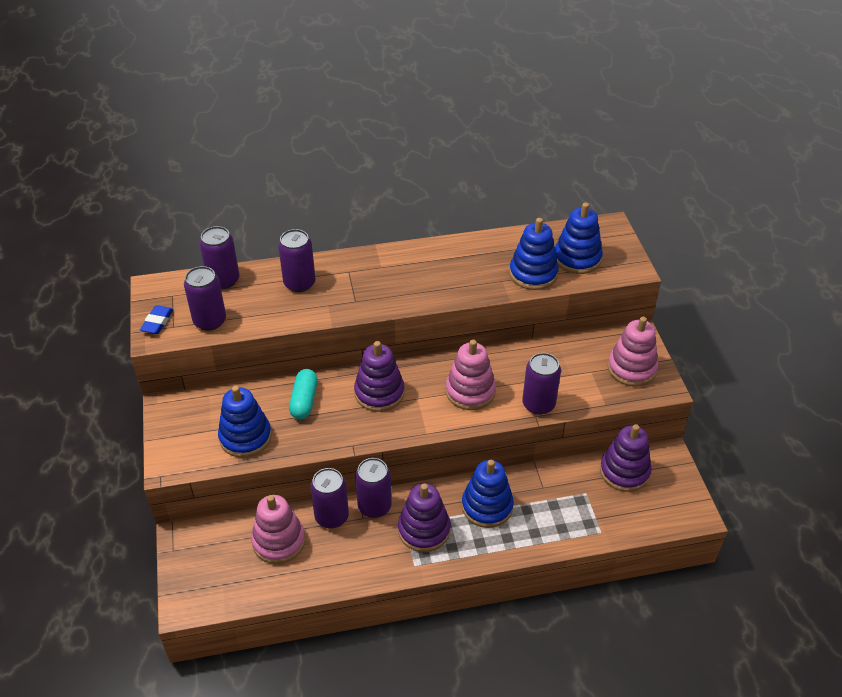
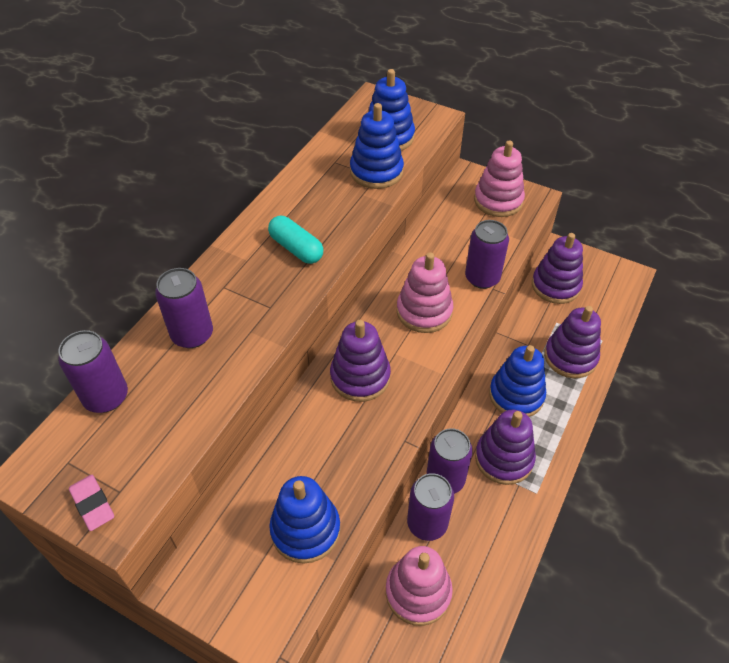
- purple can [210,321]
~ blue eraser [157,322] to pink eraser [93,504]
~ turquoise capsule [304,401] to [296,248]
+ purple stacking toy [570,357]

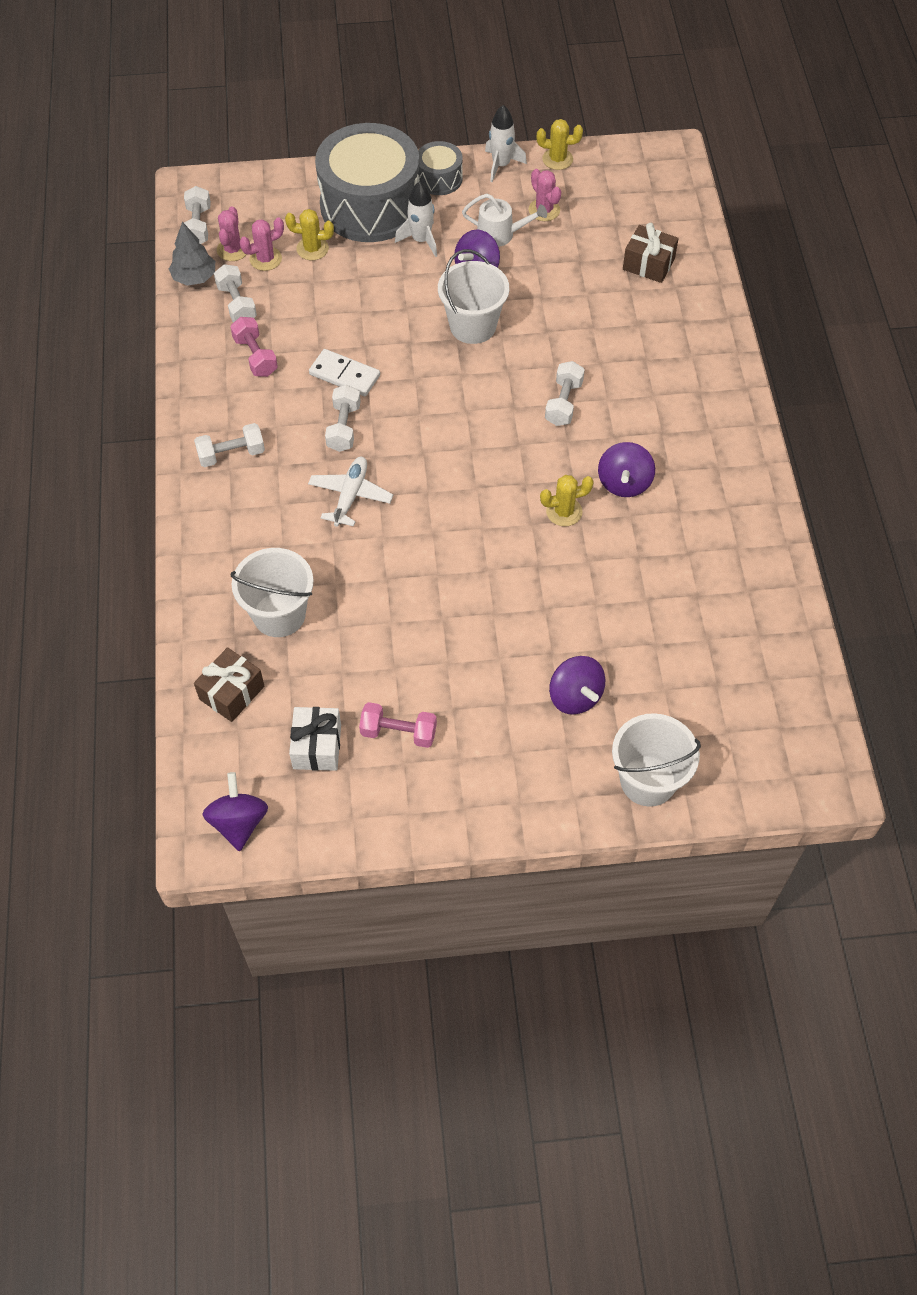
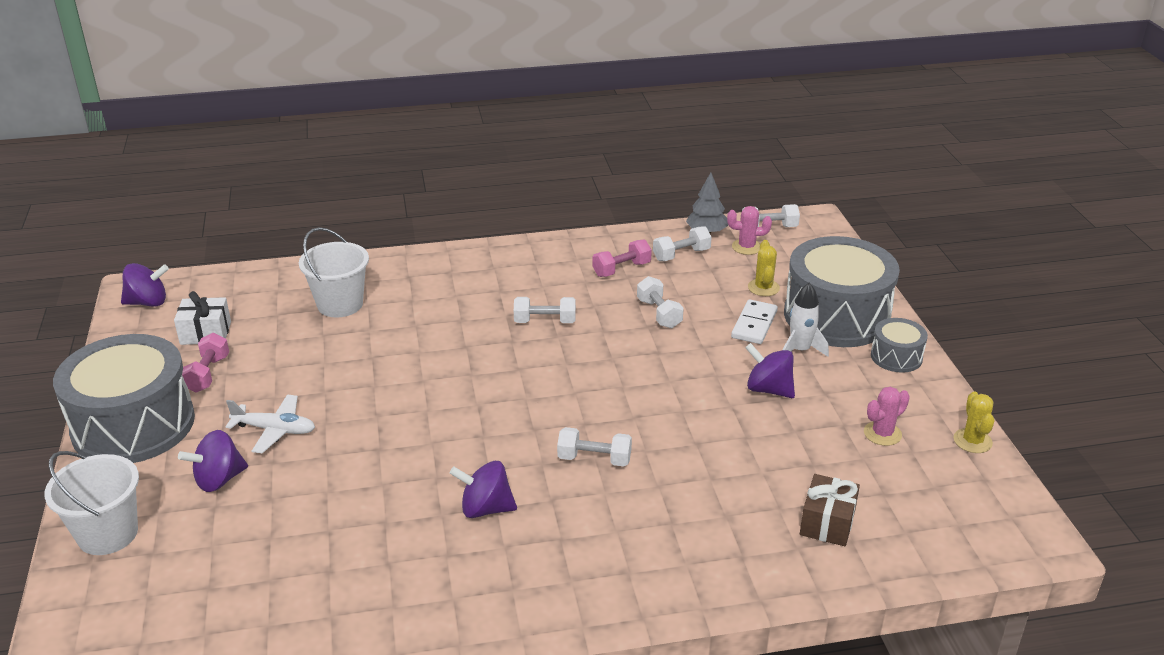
- white rocket [501,165]
- white watering can [500,234]
- pink cactus [265,259]
- white bucket [473,326]
~ white domino [344,375] to [754,324]
~ white dumbbell [231,454] to [659,313]
~ white plane [350,496] to [275,430]
- yellow cactus [564,512]
- brown gift [232,693]
+ grey drum [133,425]

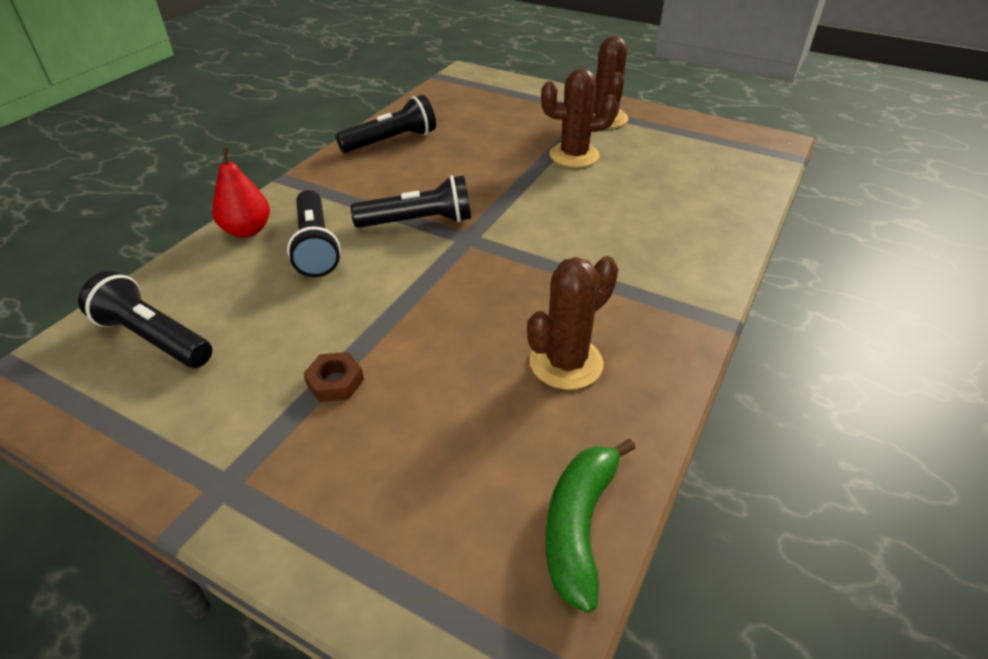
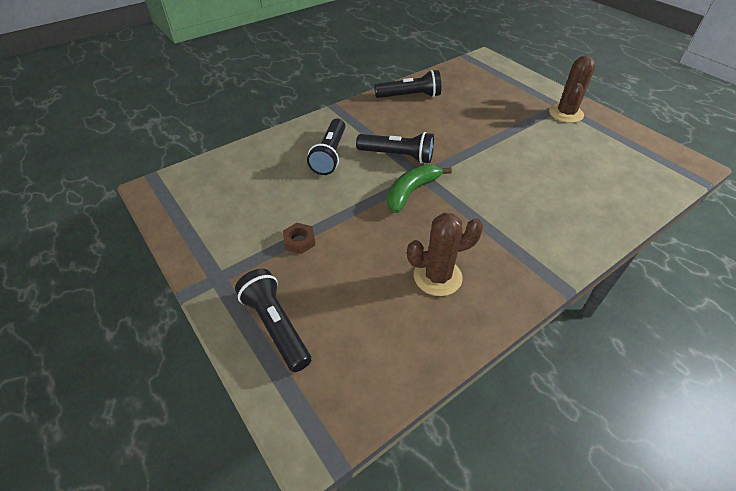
- brown cactus [574,155]
- red pear [247,230]
~ black flashlight [154,338] to [276,326]
~ green banana [579,525] to [411,192]

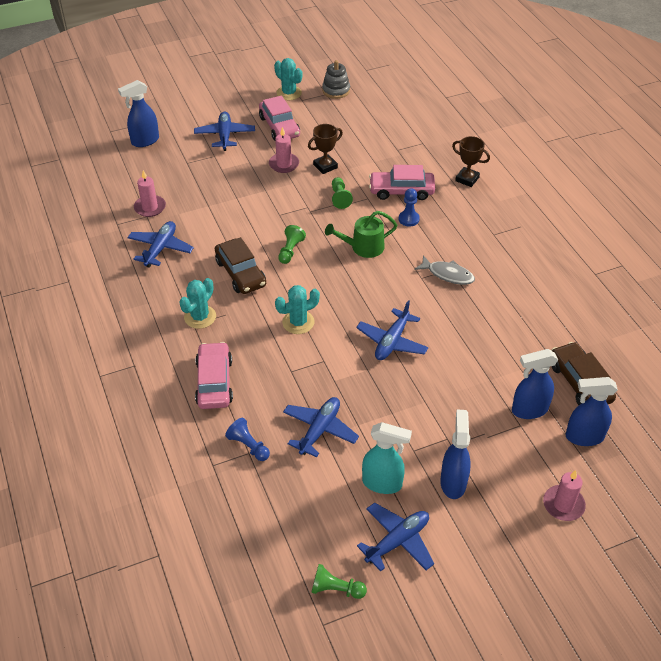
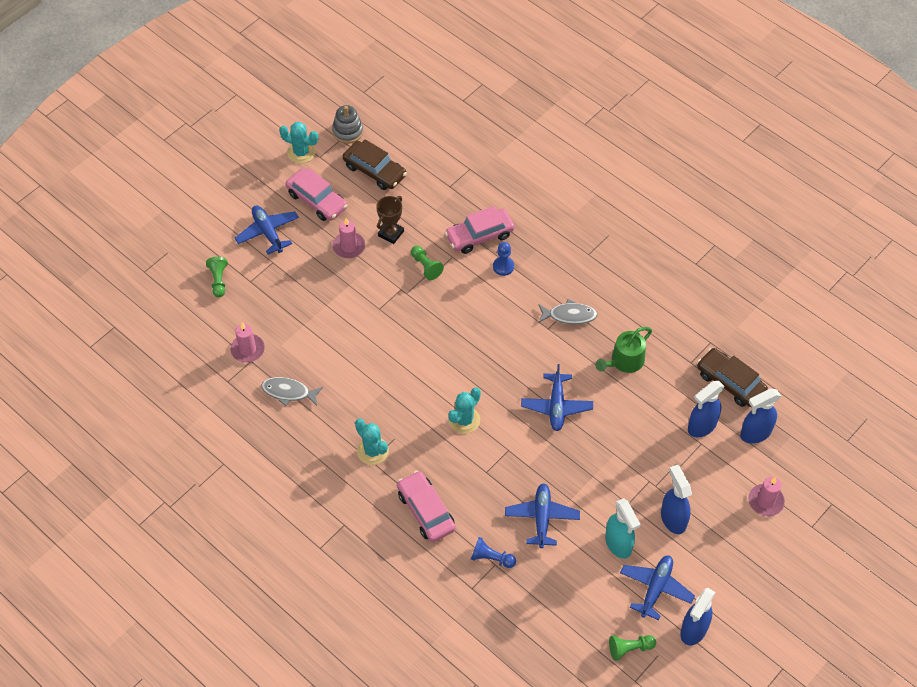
~ blue spray bottle [145,141] to [693,630]
- brown trophy [467,179]
~ green watering can [363,247] to [624,361]
~ blue plane [160,248] to grey fish [289,392]
~ green pawn [290,250] to [218,280]
~ brown car [240,273] to [375,171]
~ turquoise cactus [200,317] = [372,451] 45 degrees counterclockwise
~ turquoise spray bottle [382,483] = [618,544] 75 degrees clockwise

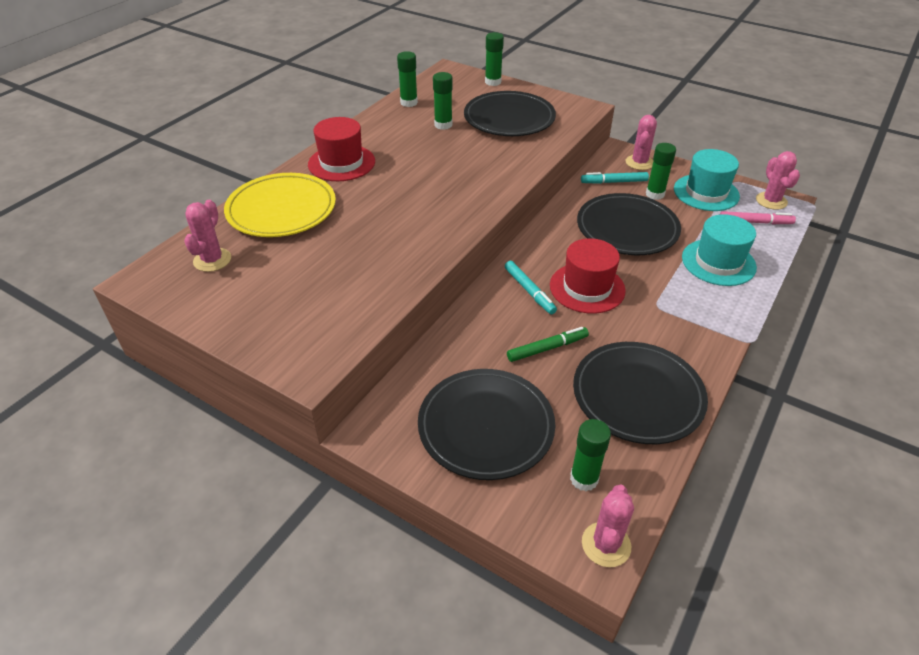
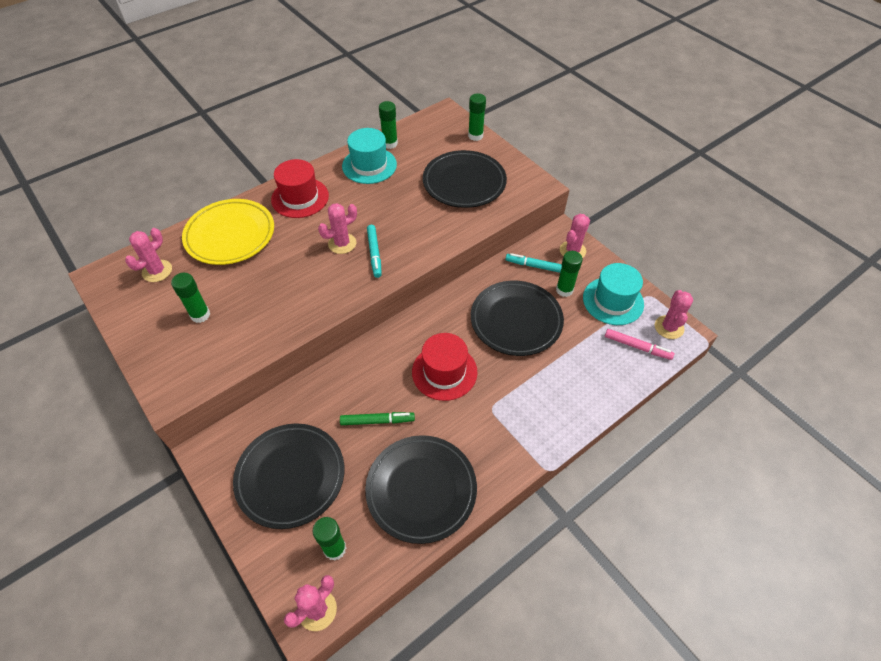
~ green glue stick [443,125] to [200,315]
~ turquoise hat [718,262] to [369,165]
~ turquoise marker [529,291] to [374,253]
+ pink cactus [342,243]

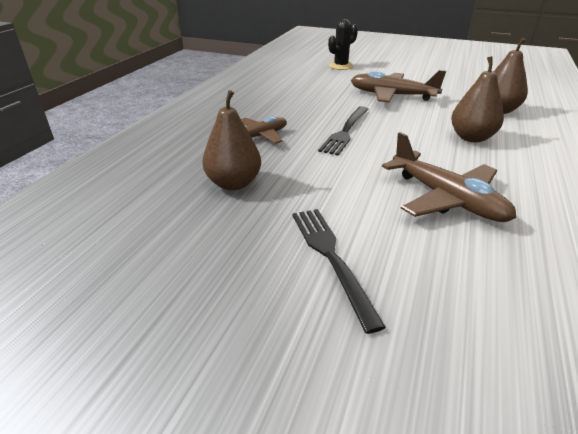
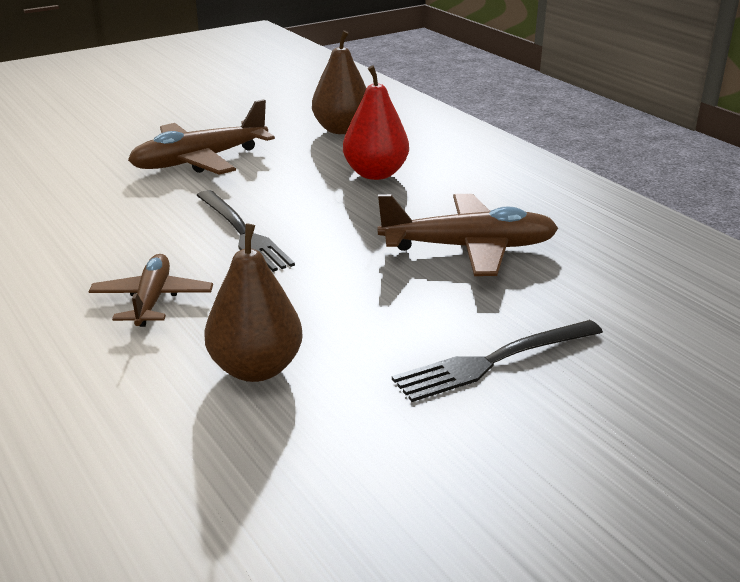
- black cactus [341,66]
~ brown pear [471,138] to red pear [375,174]
~ black fork [331,257] = [493,361] 45 degrees counterclockwise

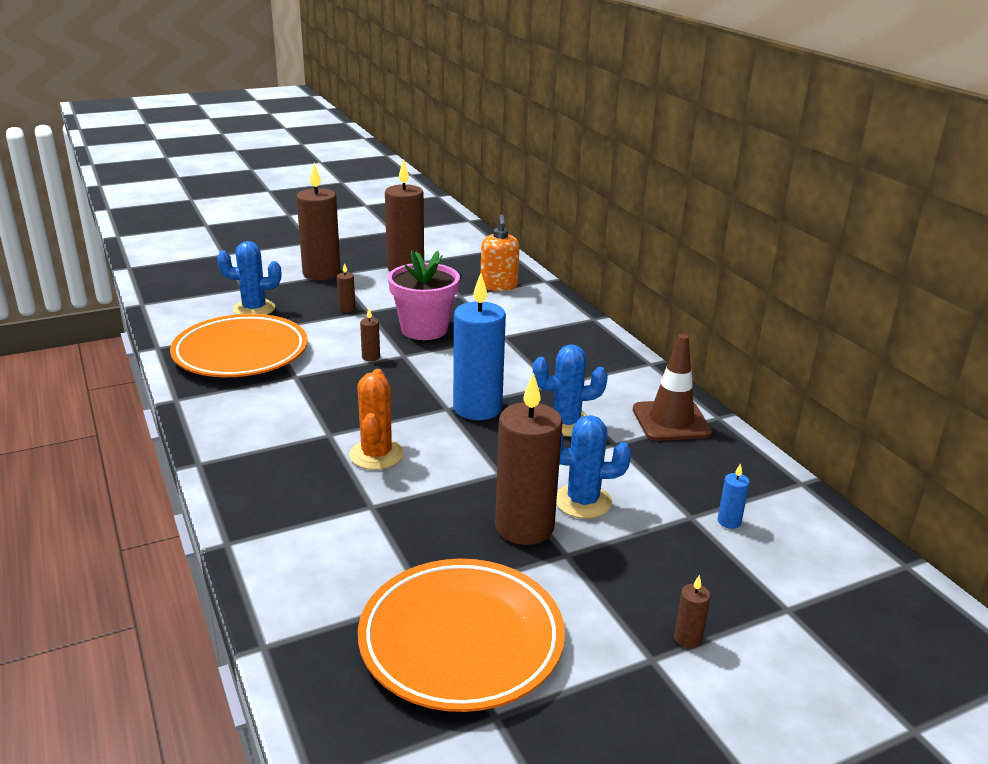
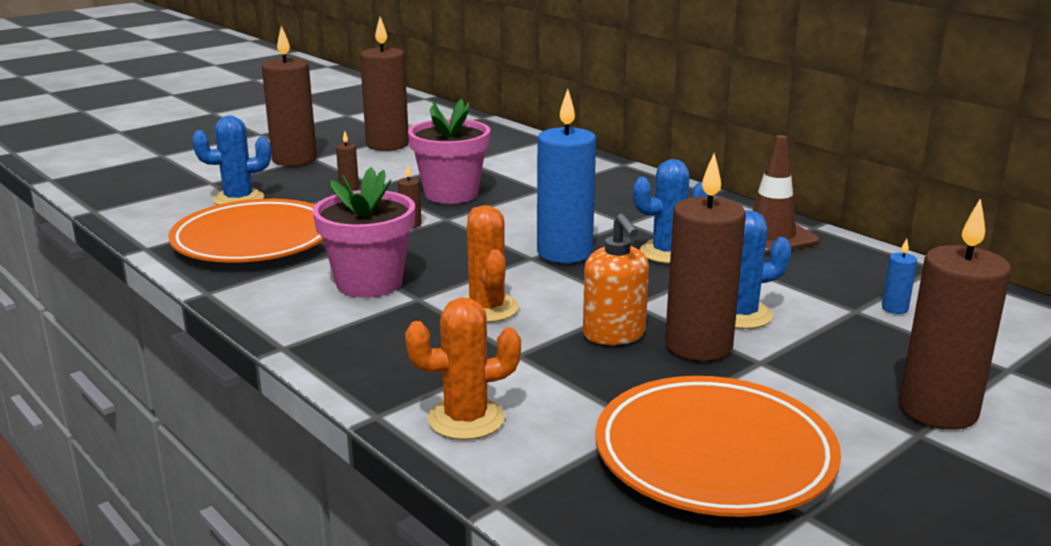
~ orange soap dispenser [499,286] to [614,335]
~ brown candle [687,638] = [938,410] x2.45
+ pink flower pot [369,283]
+ orange cactus [466,419]

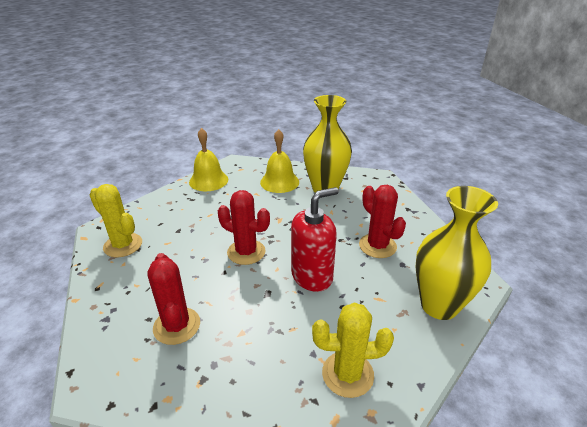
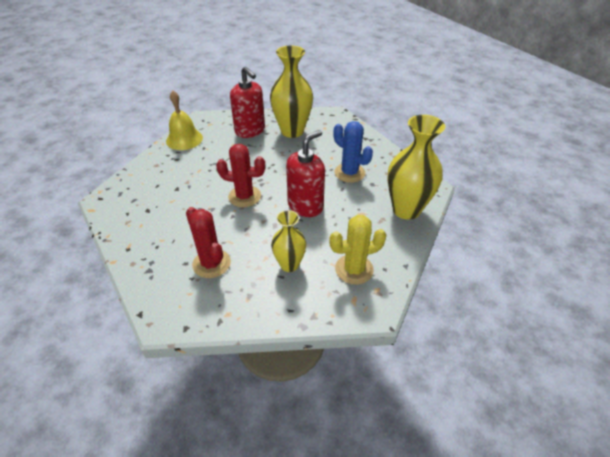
~ yellow bell [279,182] to red soap dispenser [250,131]
- yellow cactus [123,245]
~ red cactus [377,246] to blue cactus [349,173]
+ yellow vase [289,264]

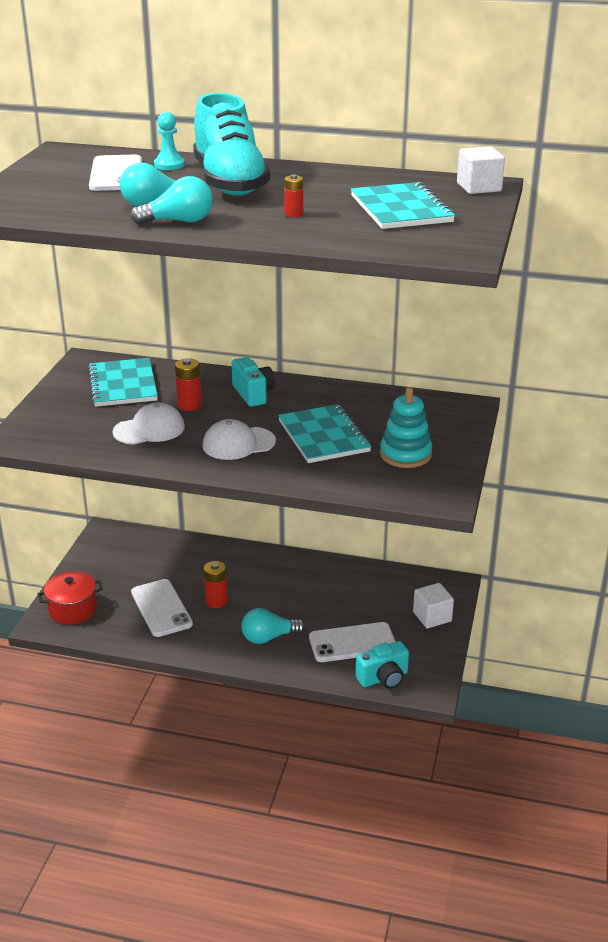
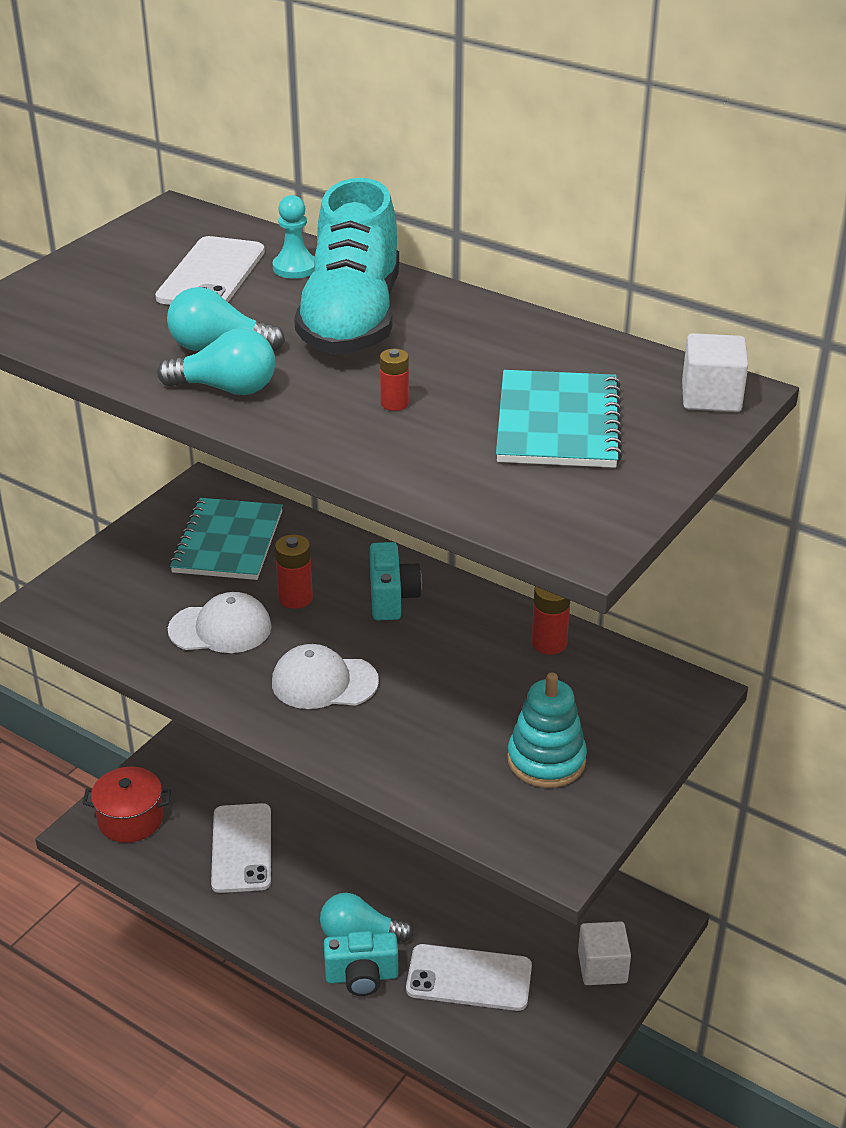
- turquoise notebook [323,436]
~ red battery [216,601] to [549,643]
~ turquoise camera [383,678] to [362,976]

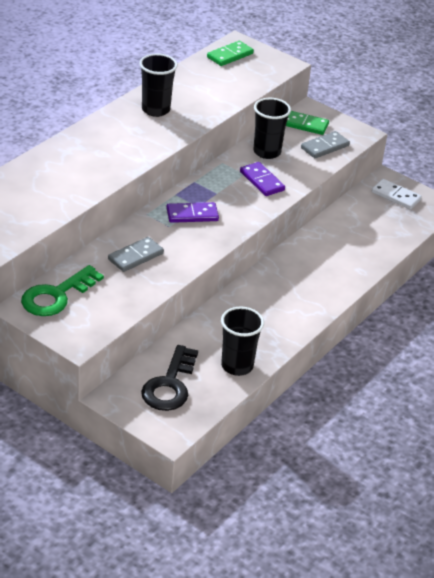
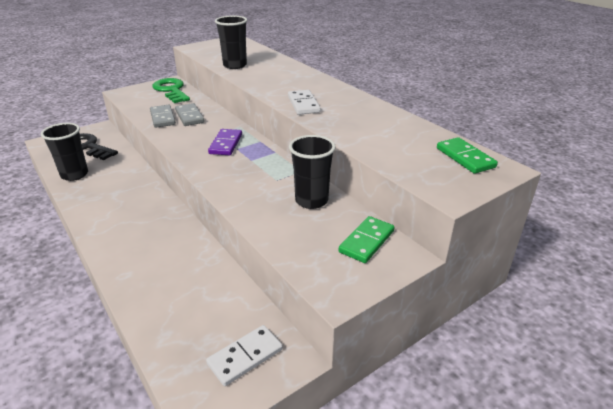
~ black cup [156,110] to [235,65]
~ grey domino [324,147] to [163,118]
- purple domino [262,181]
+ white domino [303,104]

